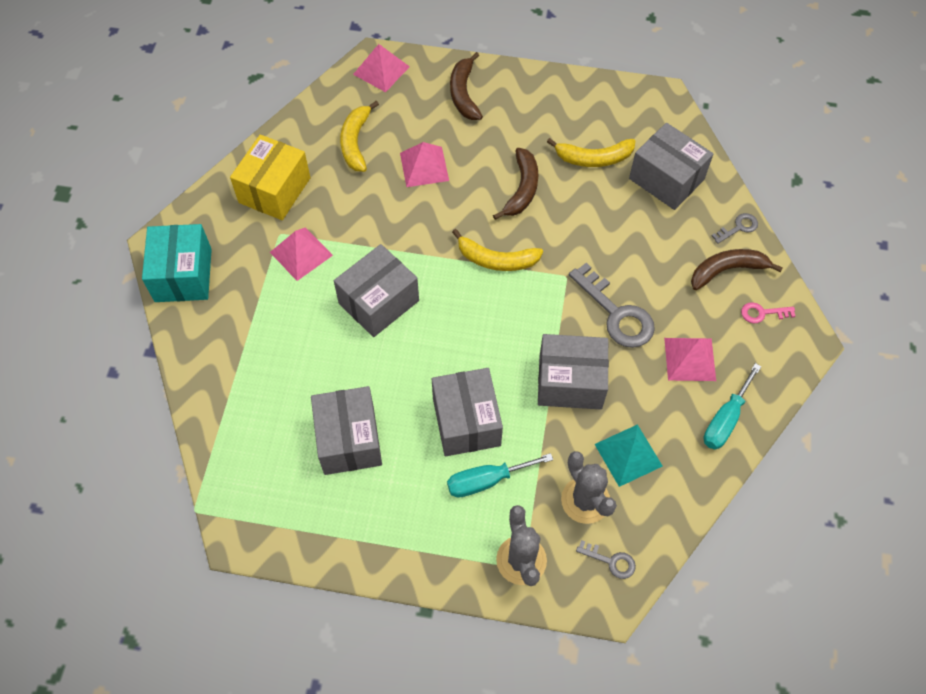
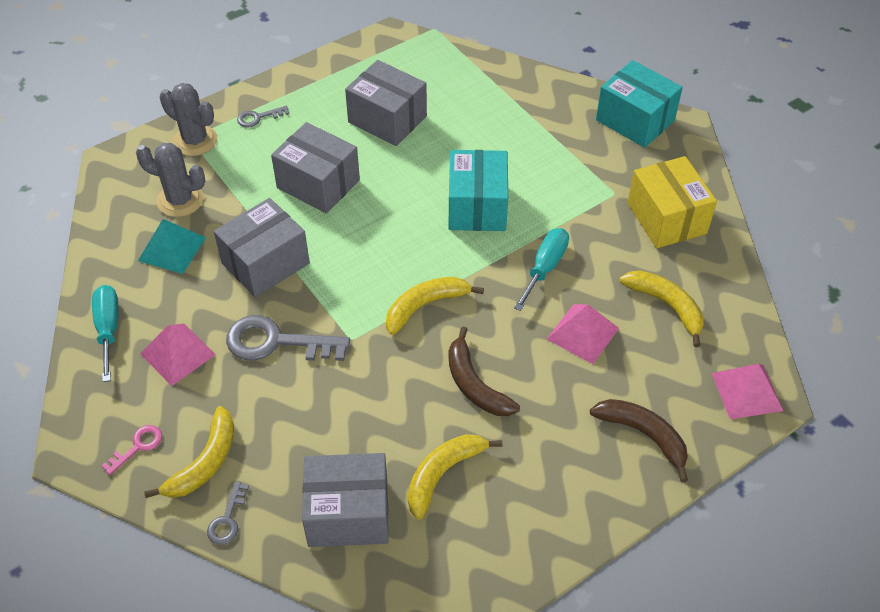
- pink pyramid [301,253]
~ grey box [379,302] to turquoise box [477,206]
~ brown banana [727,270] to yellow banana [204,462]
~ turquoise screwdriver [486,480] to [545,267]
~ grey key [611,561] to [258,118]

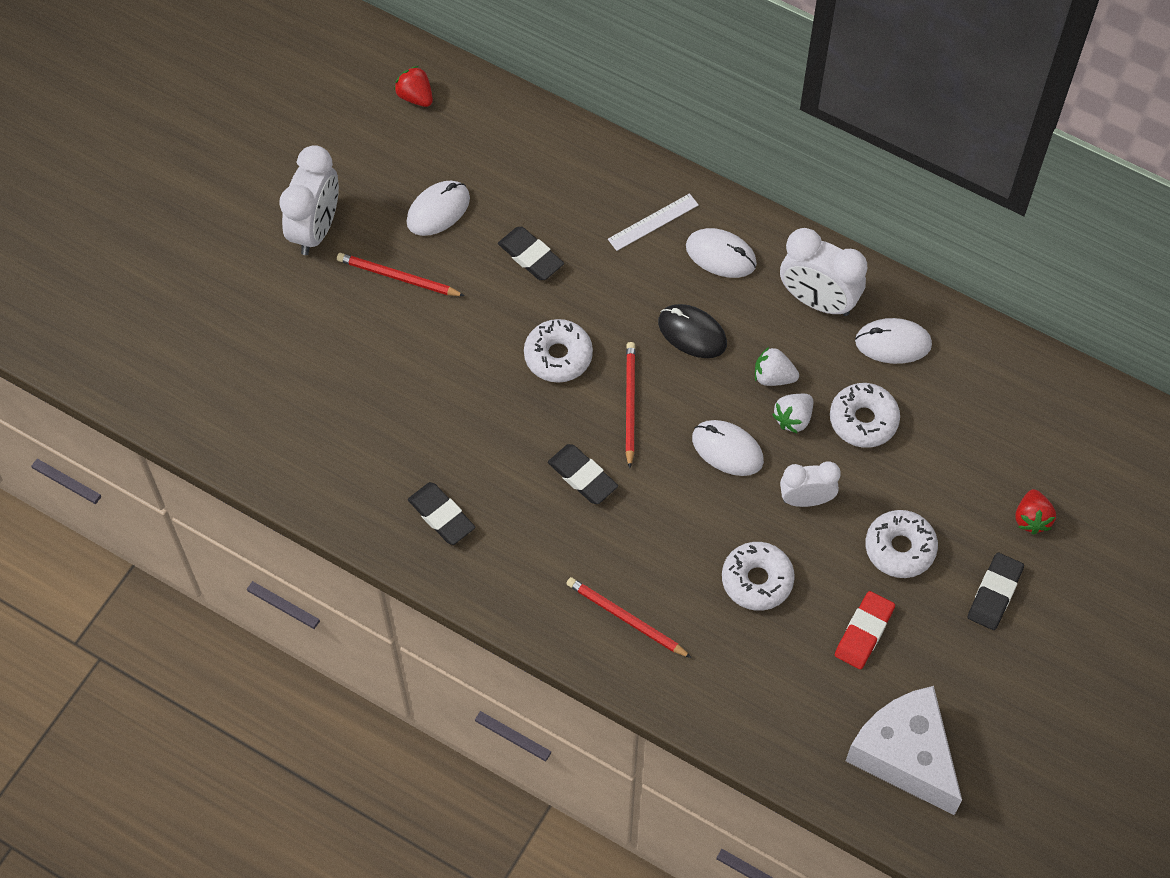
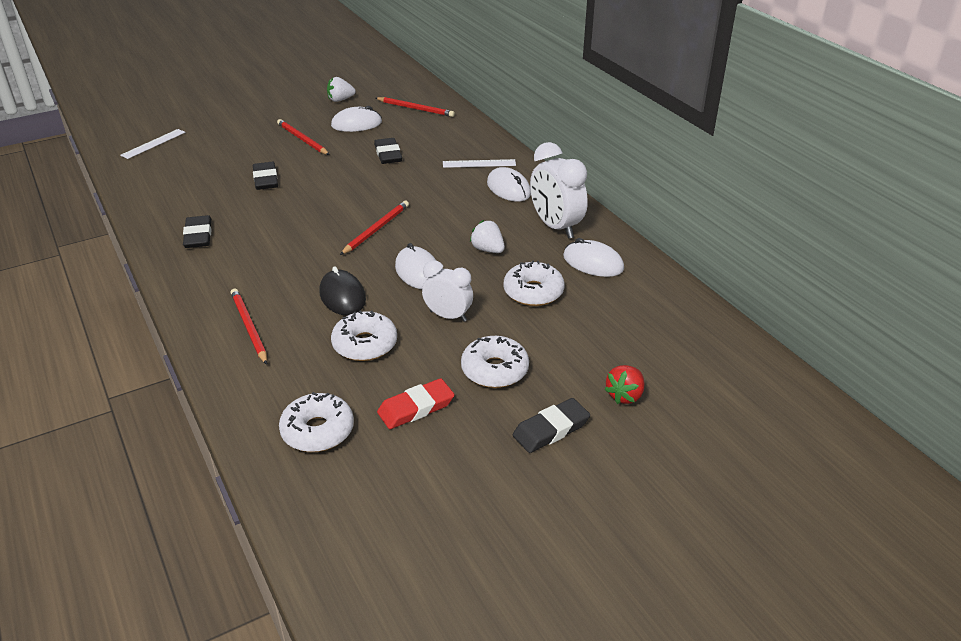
- red strawberry [415,97]
- white clock [316,229]
~ black mouse [692,333] to [342,296]
~ white donut [558,356] to [318,431]
~ white strawberry [793,419] to [340,100]
~ black eraser [582,476] to [266,179]
- white cheese [905,755]
+ red pencil [416,109]
+ white ruler [153,143]

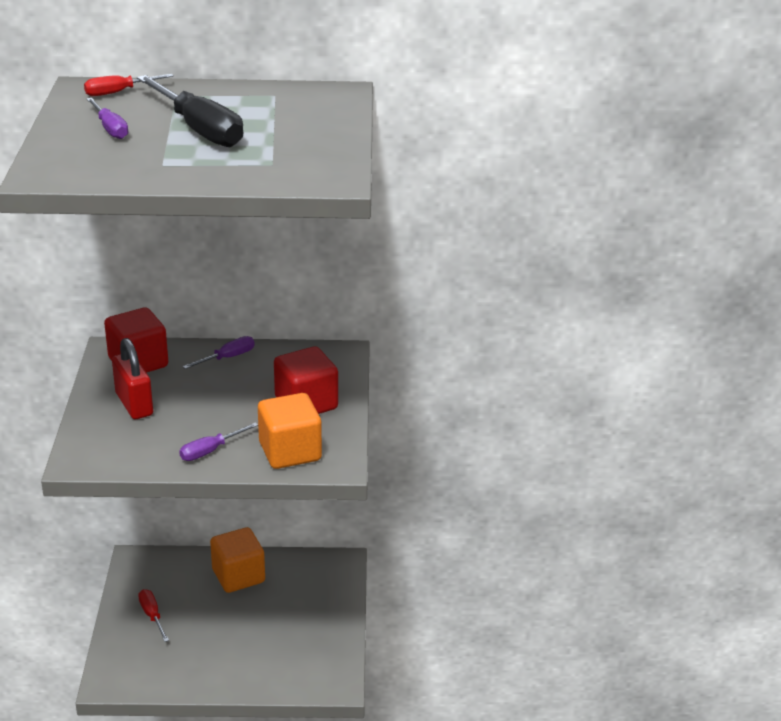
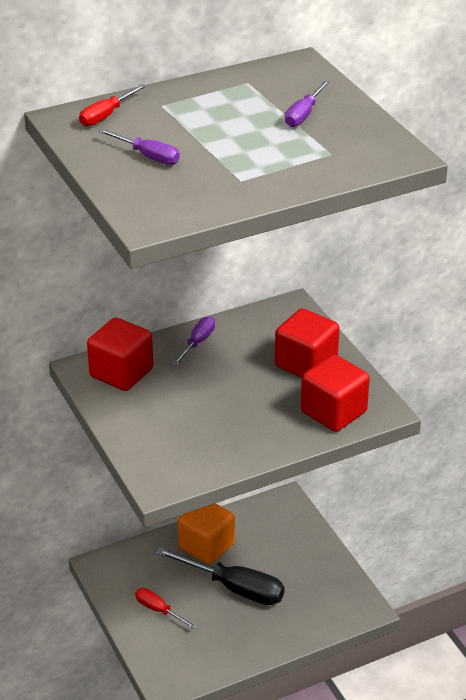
~ black screwdriver [199,129] to [234,588]
- red padlock [134,404]
~ orange cube [290,452] to red cube [333,412]
~ purple screwdriver [210,451] to [304,114]

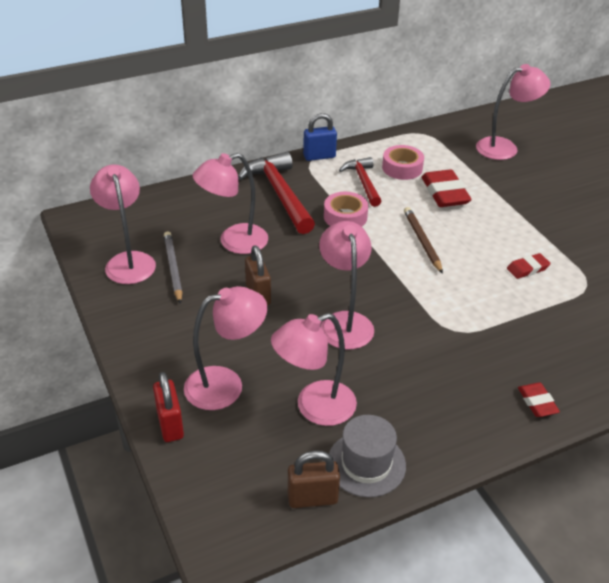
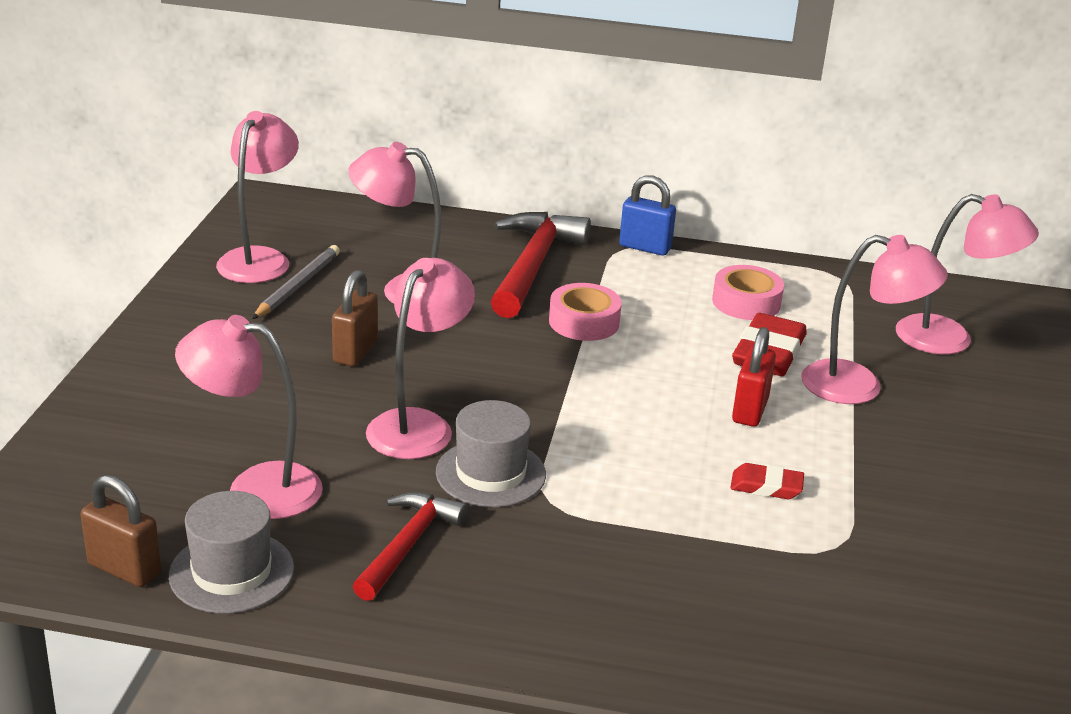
~ red hammer [363,182] to [408,545]
- brown pencil [422,241]
~ pink lamp [226,385] to [858,386]
~ red padlock [170,424] to [750,410]
- red eraser [537,402]
+ grey hat [490,473]

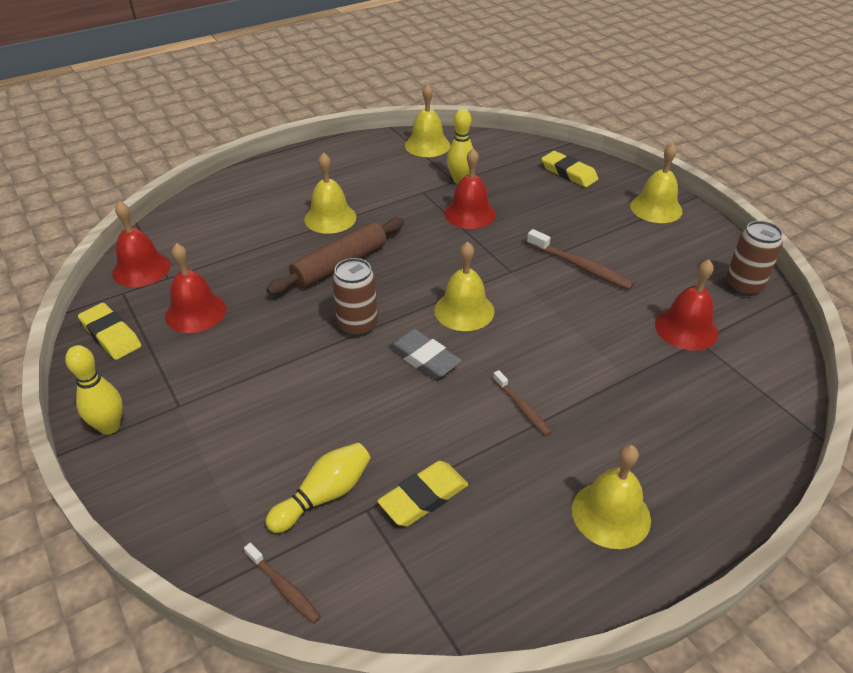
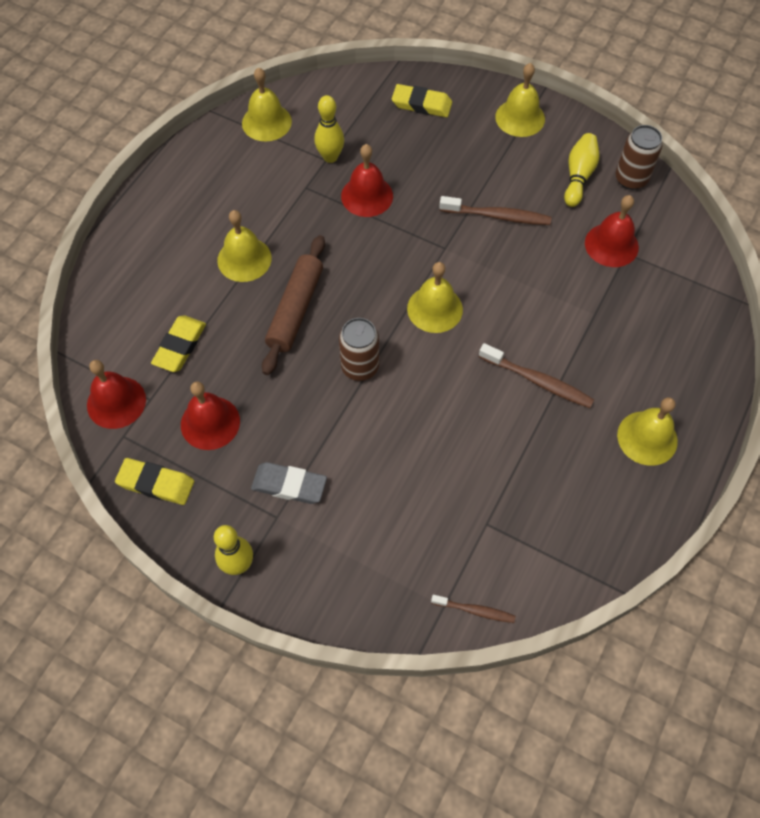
~ grey eraser [424,358] to [289,485]
~ brown toothbrush [522,408] = [537,381] x1.63
~ yellow bowling pin [324,495] to [578,176]
~ yellow eraser [423,497] to [180,346]

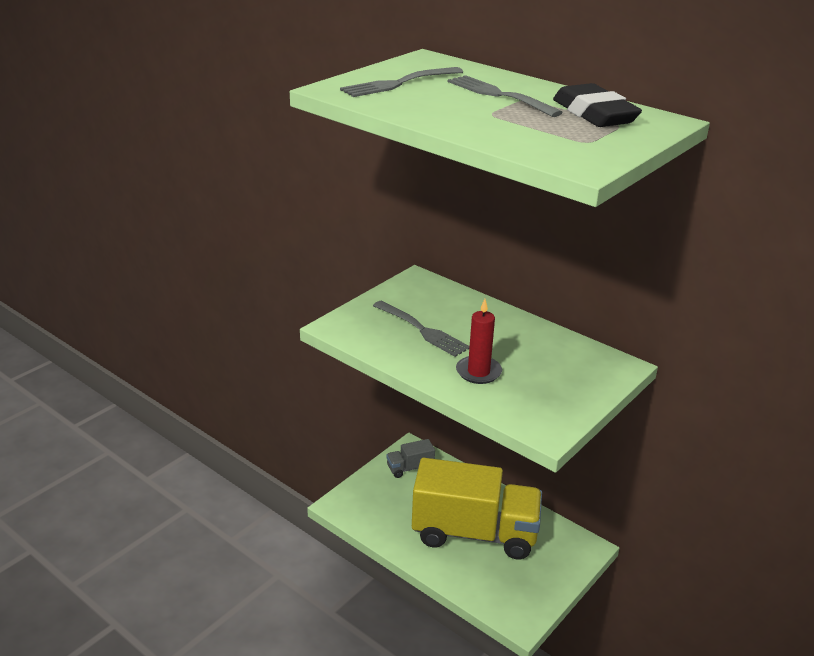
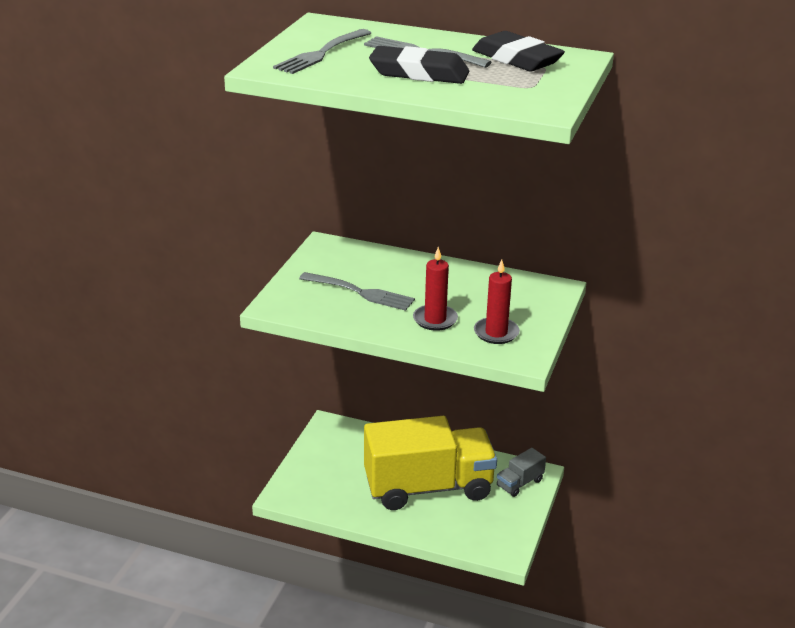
~ grey truck [410,468] to [520,483]
+ black eraser [419,73]
+ red candle [496,333]

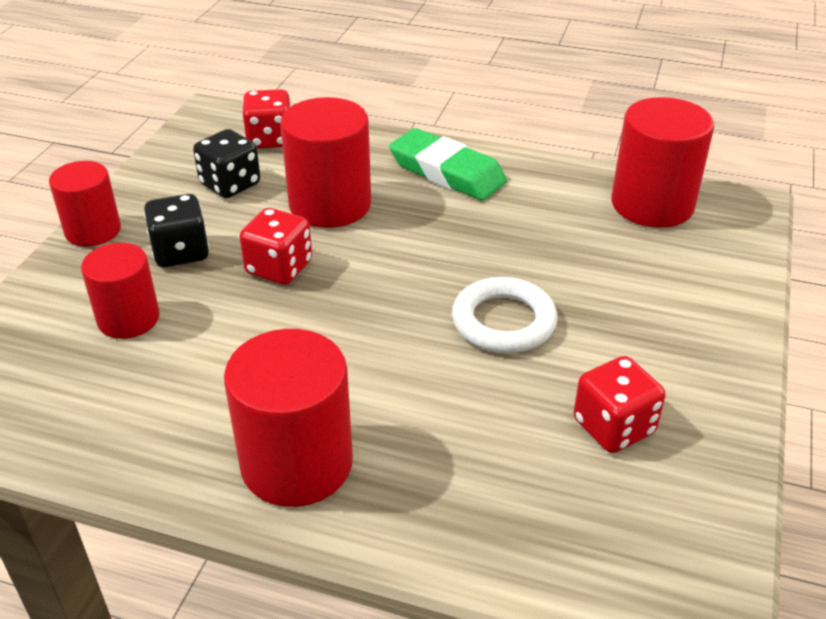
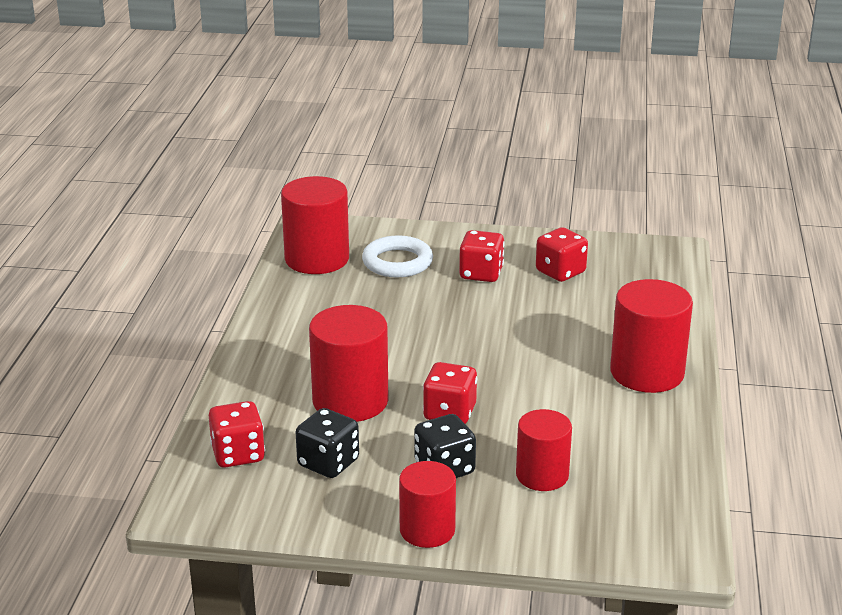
- green eraser [447,172]
~ white ring [503,322] to [397,262]
+ red dice [481,274]

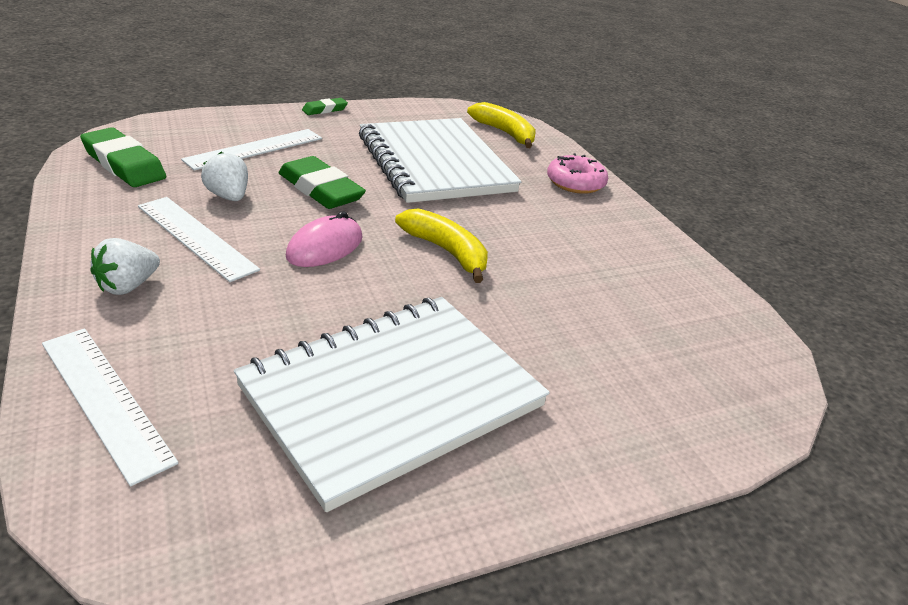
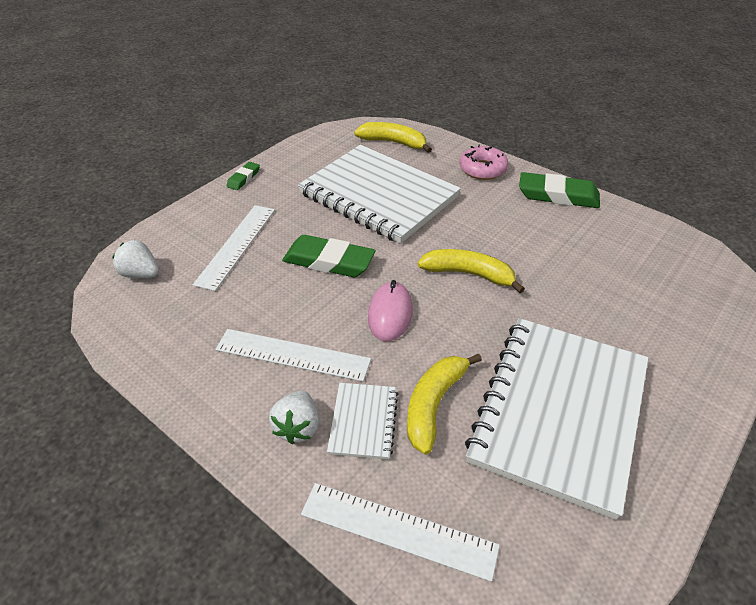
~ green eraser [124,164] to [558,195]
~ white strawberry [229,197] to [141,274]
+ yellow banana [434,404]
+ white notebook [363,421]

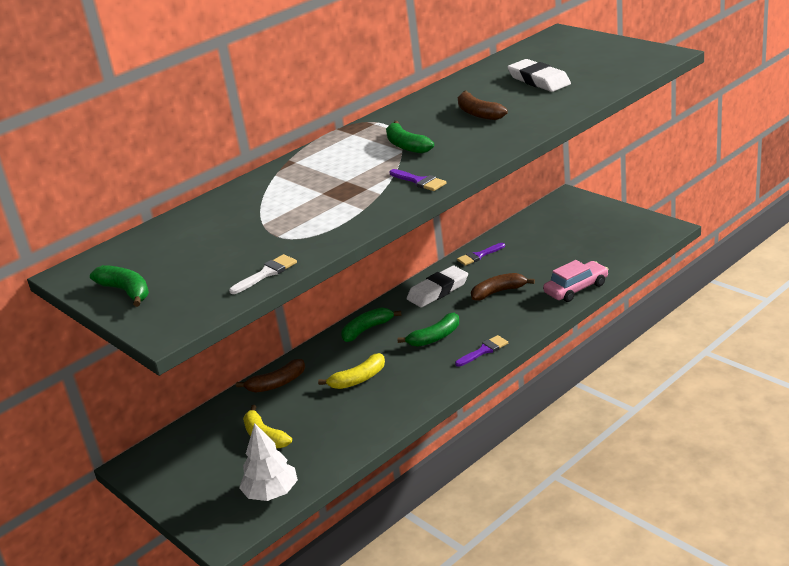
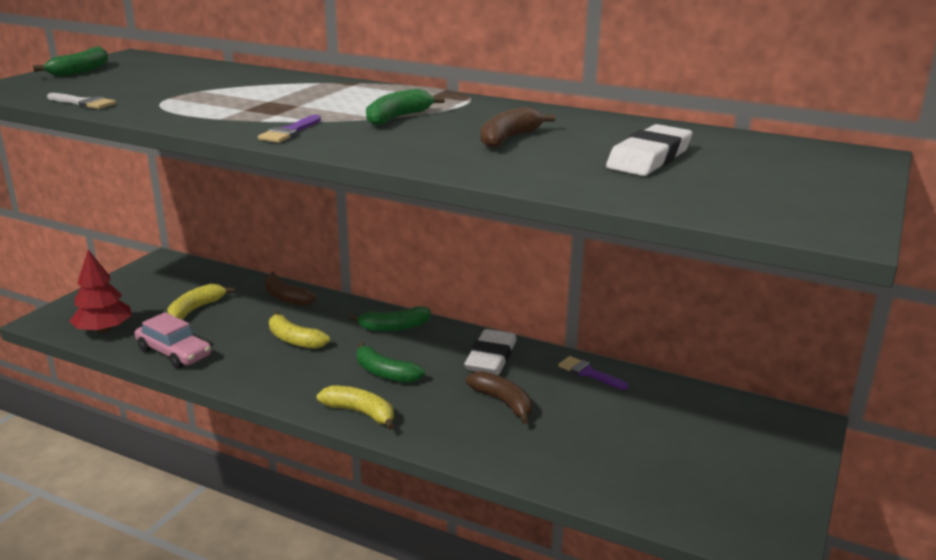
~ pink car [576,288] to [174,353]
~ white eraser [438,290] = [491,357] 75 degrees clockwise
~ green banana [367,329] = [394,327] 135 degrees clockwise
~ purple brush [484,350] to yellow banana [360,413]
~ white tree [271,493] to red tree [104,330]

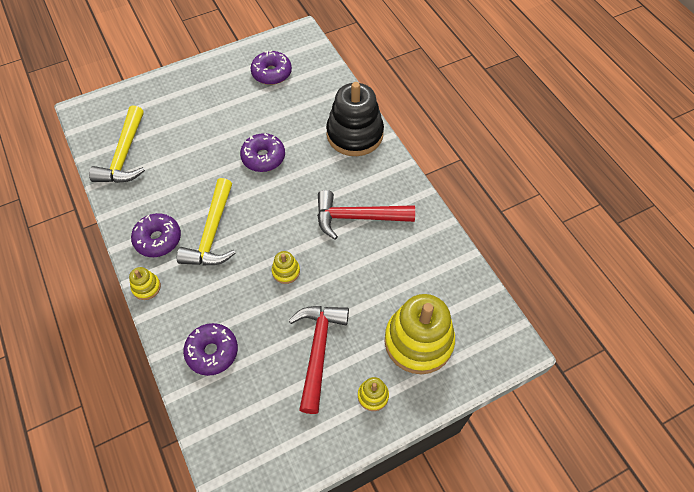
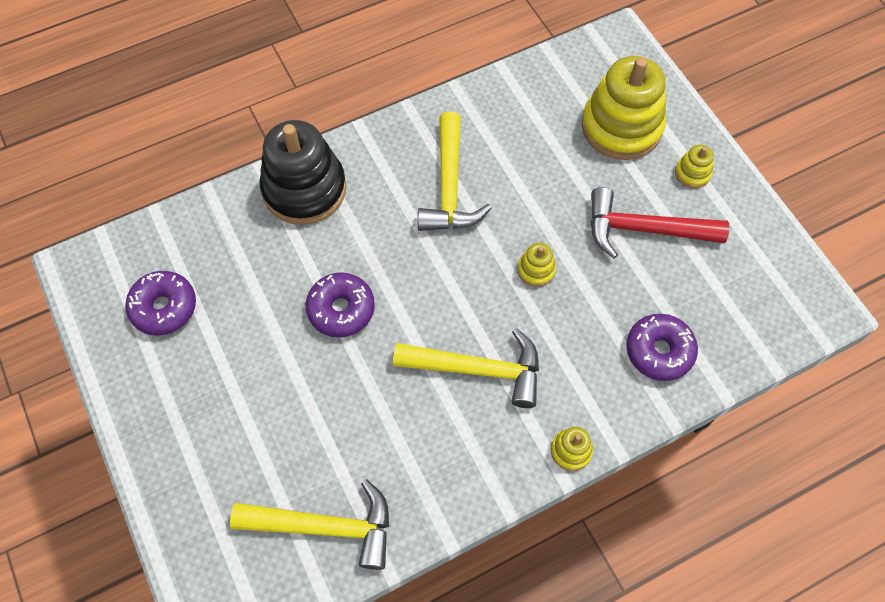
~ red hammer [357,217] to yellow hammer [449,187]
- purple donut [158,239]

